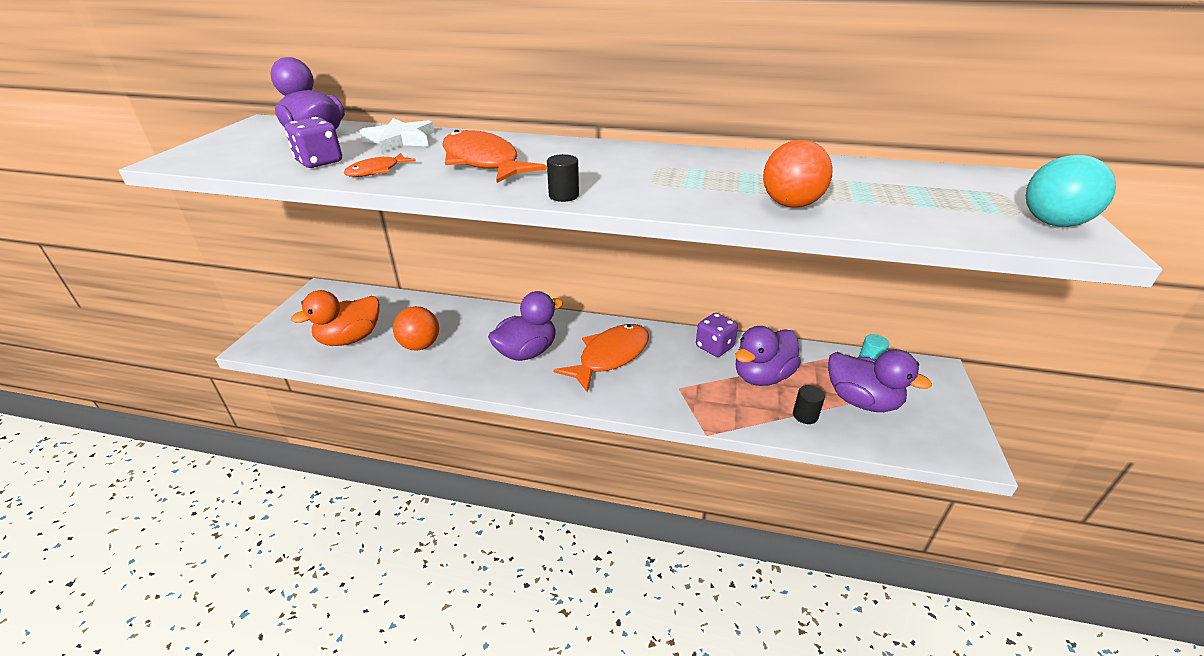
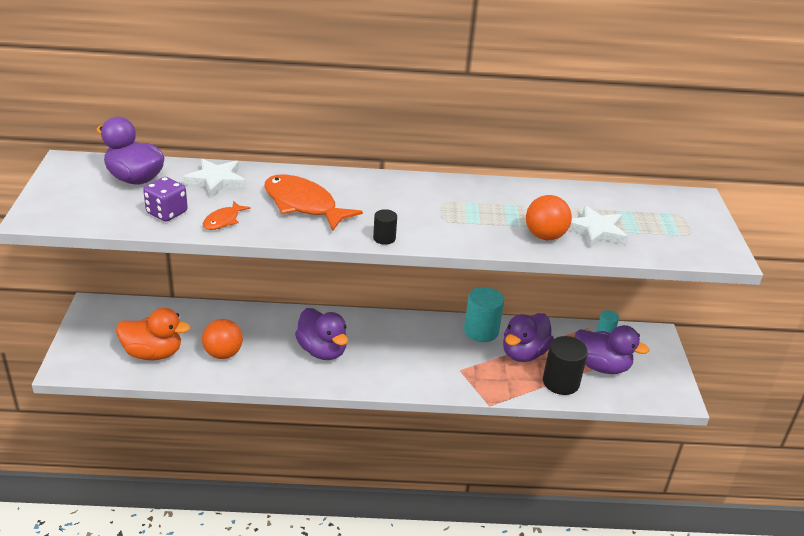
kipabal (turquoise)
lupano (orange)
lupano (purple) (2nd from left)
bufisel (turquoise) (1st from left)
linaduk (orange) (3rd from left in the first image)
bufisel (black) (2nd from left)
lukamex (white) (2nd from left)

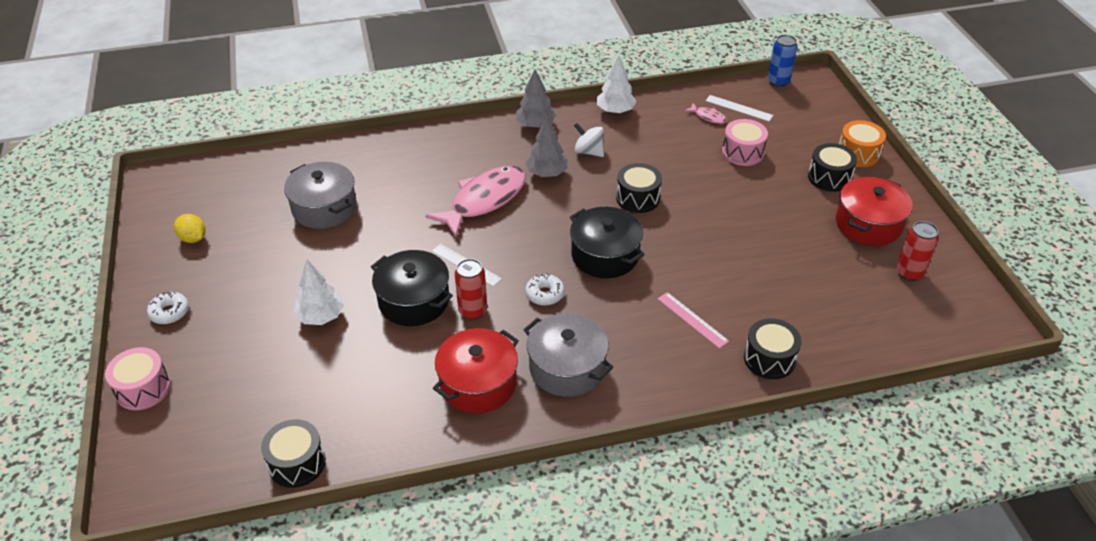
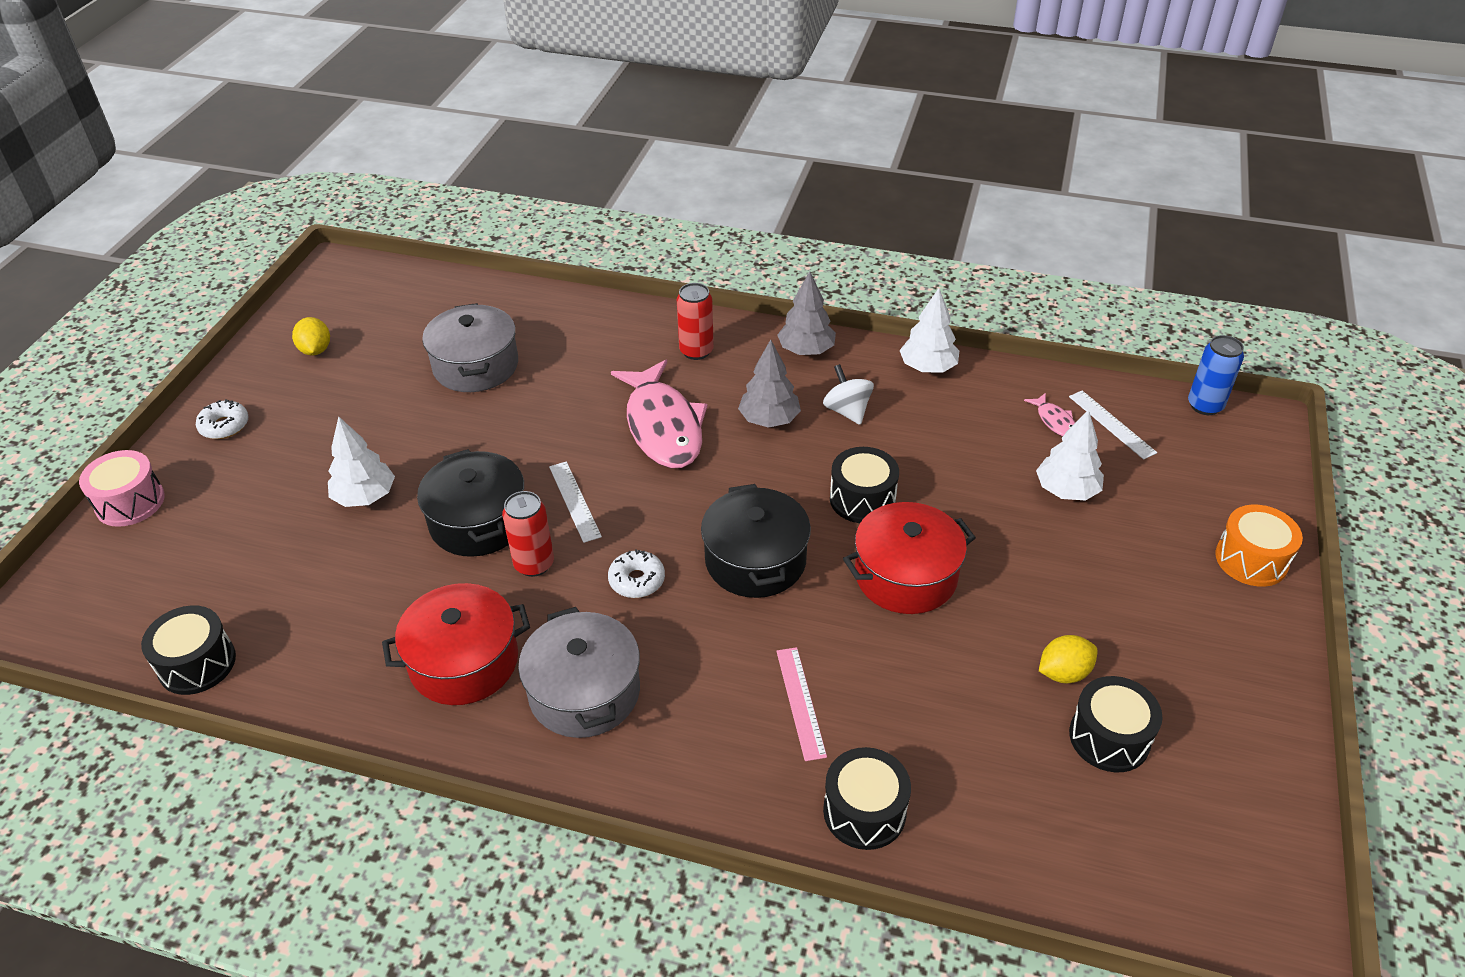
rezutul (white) (3rd from left)
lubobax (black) (4th from left)
linaduk (pink) (1st from left)
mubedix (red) (2nd from left)
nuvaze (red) (2nd from left)
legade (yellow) (2nd from left)

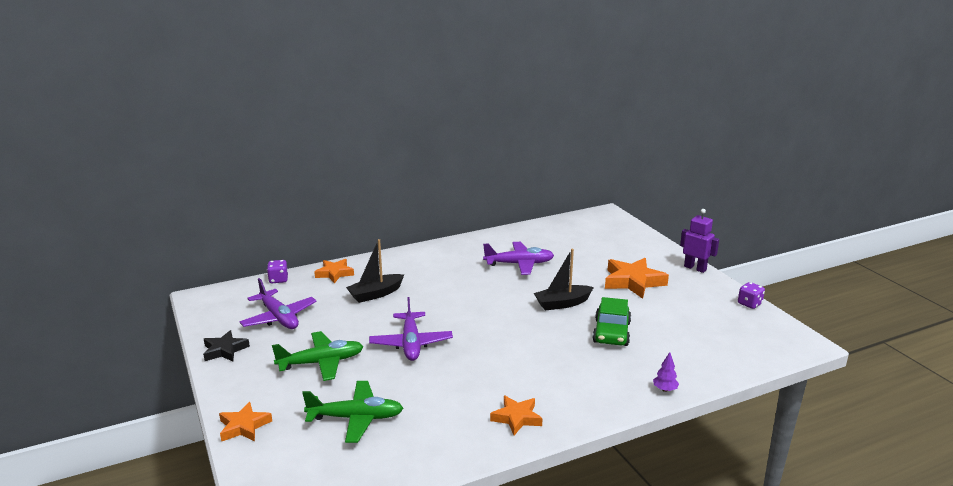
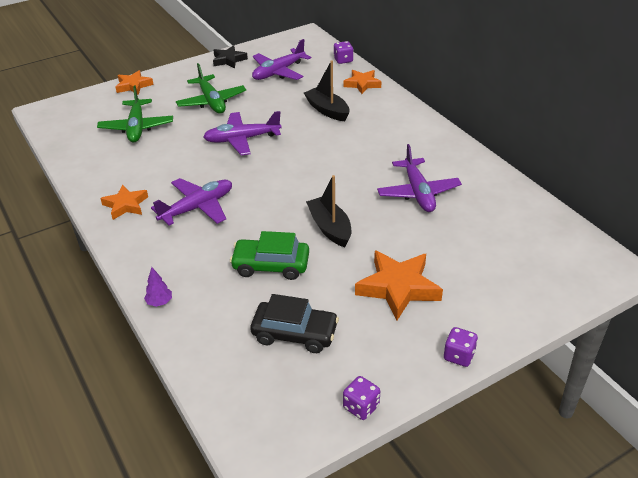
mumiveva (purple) (3rd from left)
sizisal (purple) (1st from left)
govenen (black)

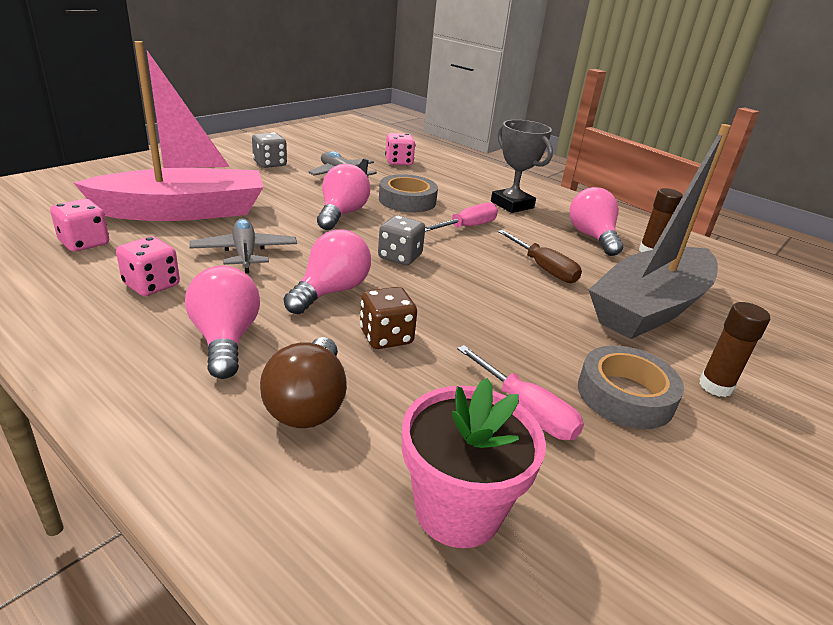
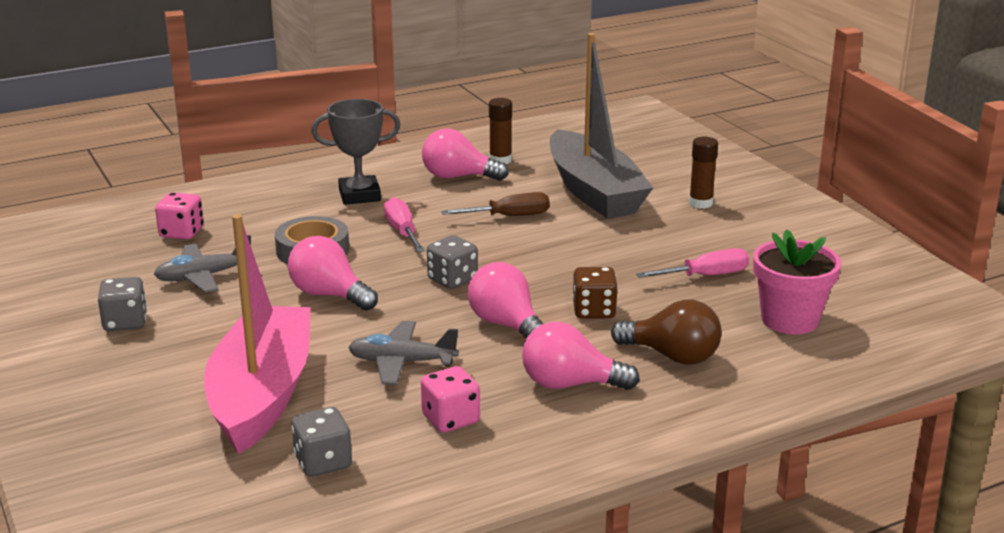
mumiveva (grey) (2nd from left)
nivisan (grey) (2nd from left in the first image)

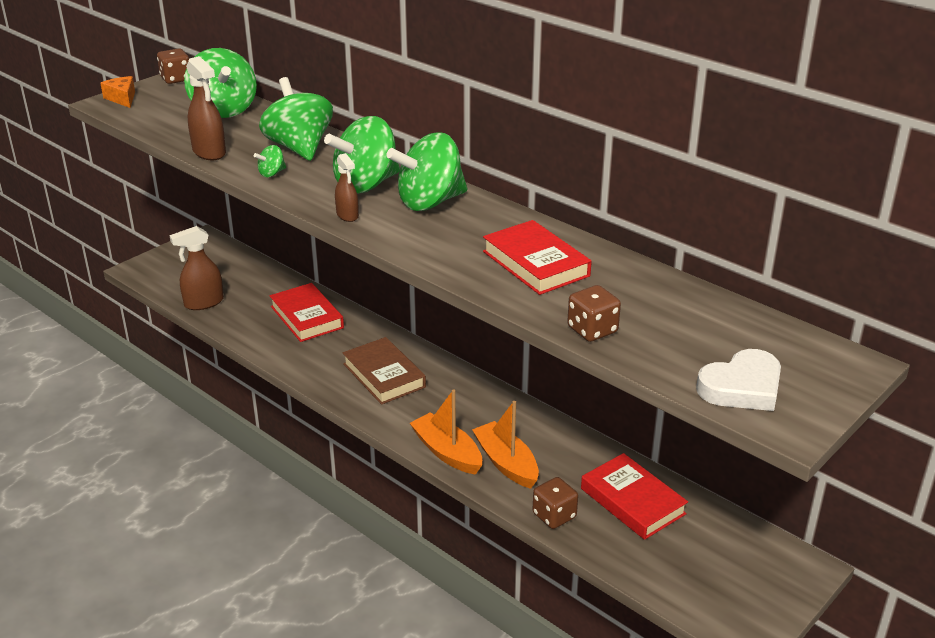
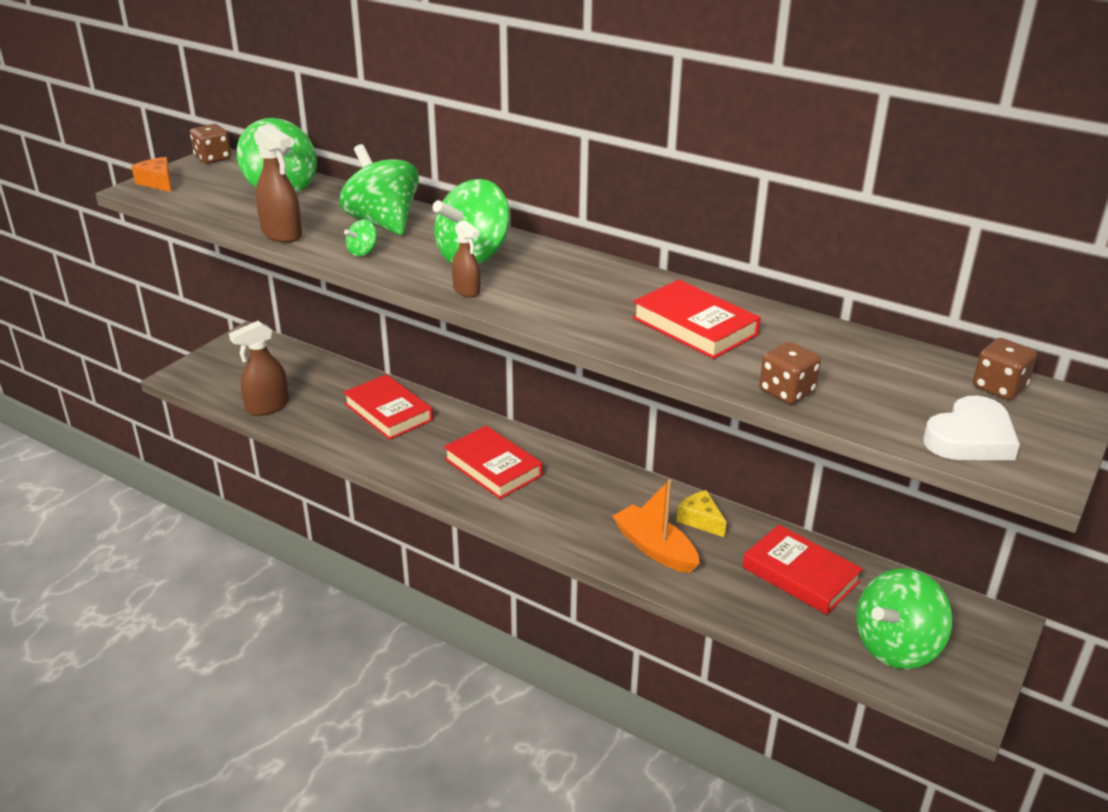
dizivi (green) (5th from left)
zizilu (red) (2nd from left)
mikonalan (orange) (1st from left in the first image)
mumiveva (brown) (3rd from left)
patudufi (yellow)

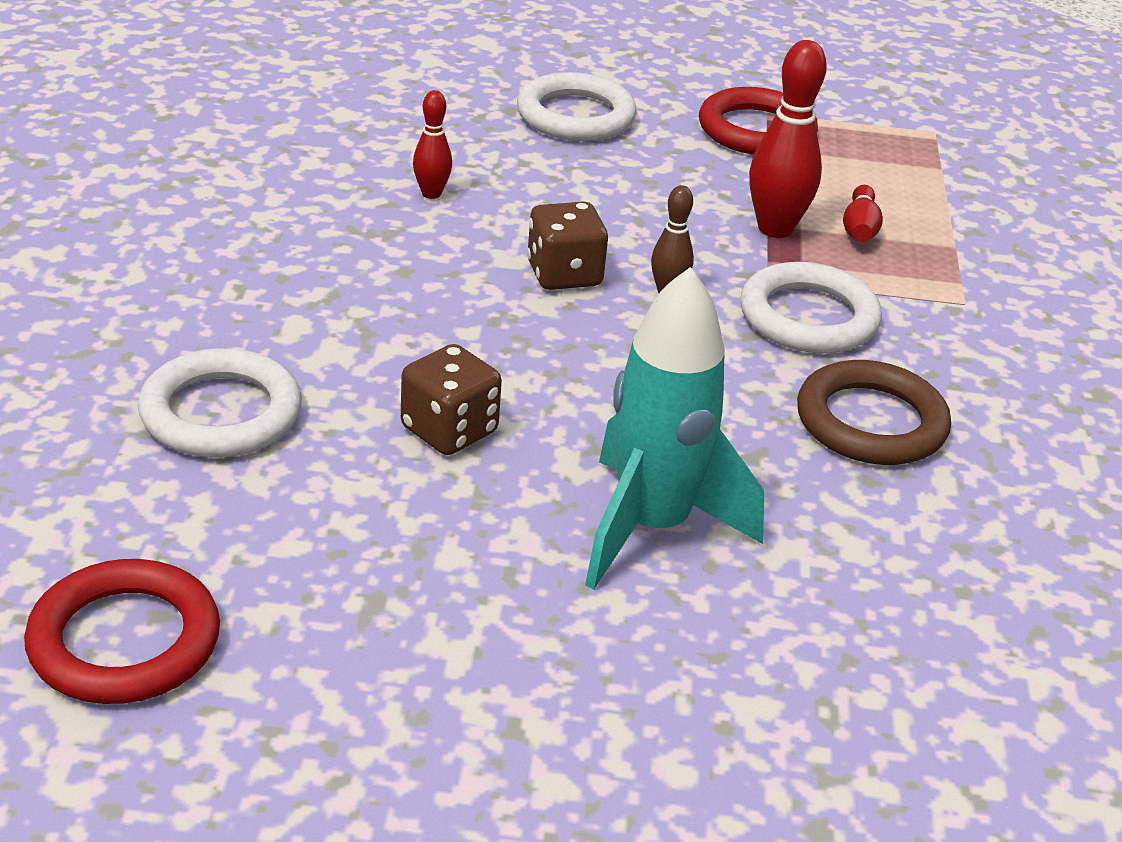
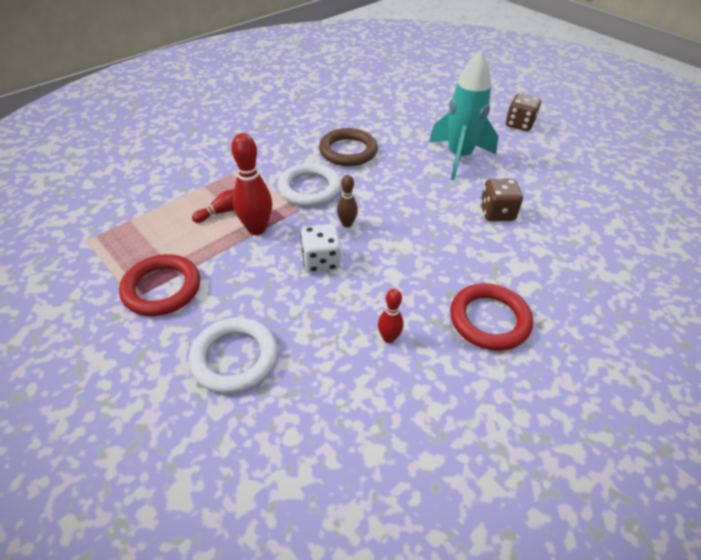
mumiveva (brown) (2nd from left)
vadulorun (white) (1st from left in the first image)
vadulorun (red) (2nd from left)
mumiveva (white)

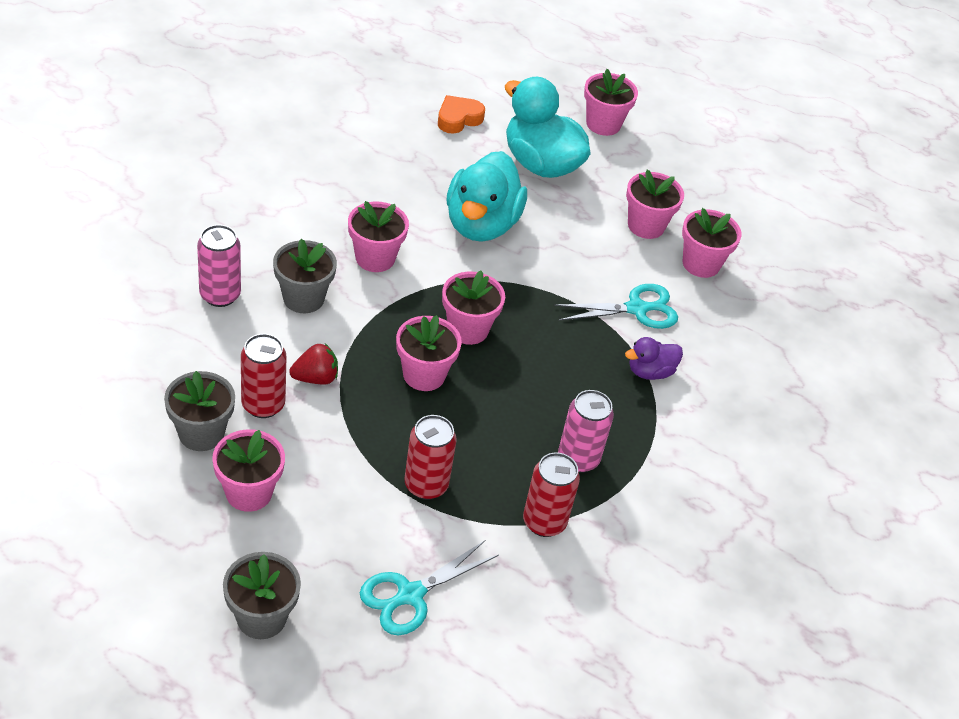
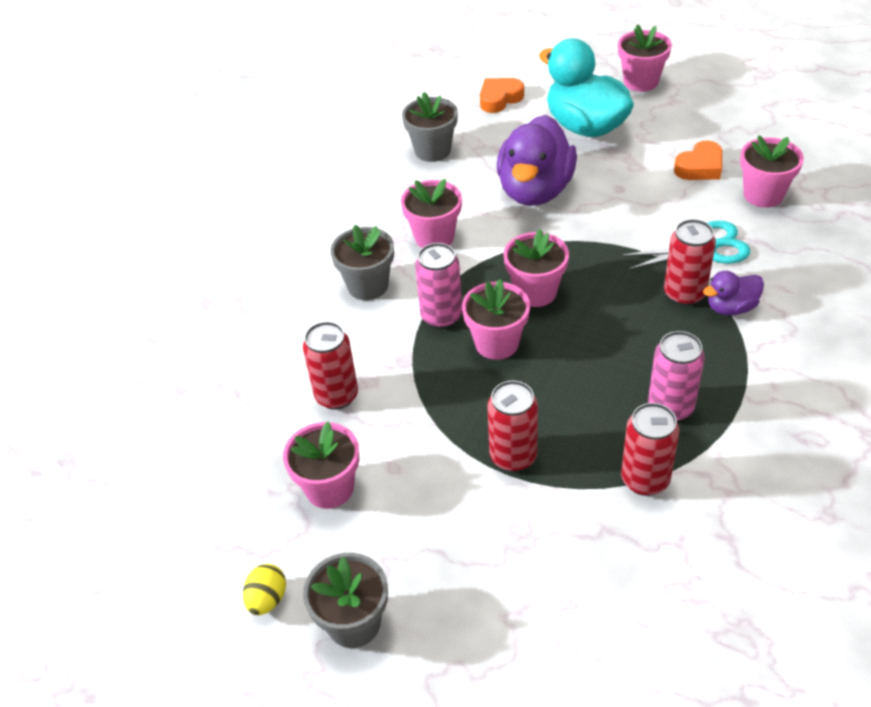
lupano (purple) (1st from left)
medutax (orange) (2nd from left)
nuvaze (pink) (1st from left)
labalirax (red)
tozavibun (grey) (3rd from left)
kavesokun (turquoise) (1st from left in the first image)
nuvaze (red) (4th from left)
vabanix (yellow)

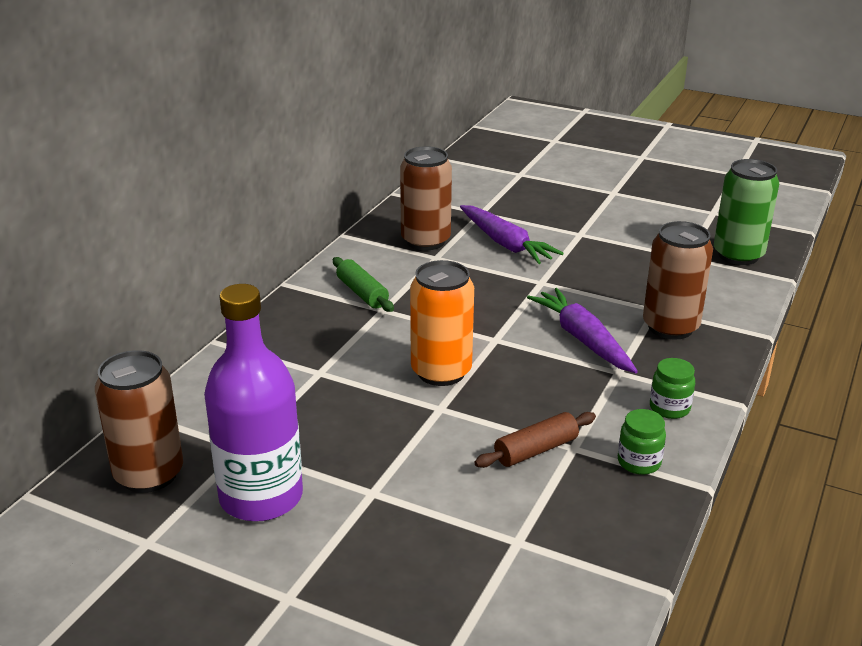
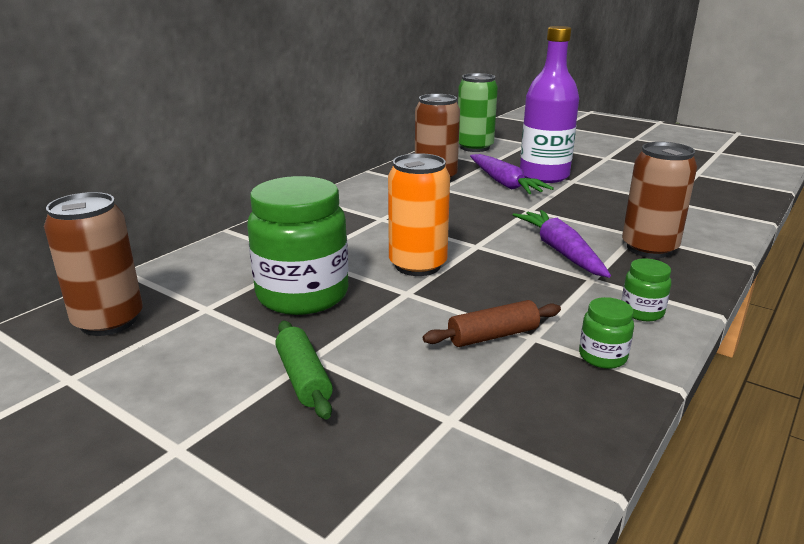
nuvaze (green)
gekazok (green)
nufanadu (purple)
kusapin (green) (1st from left)

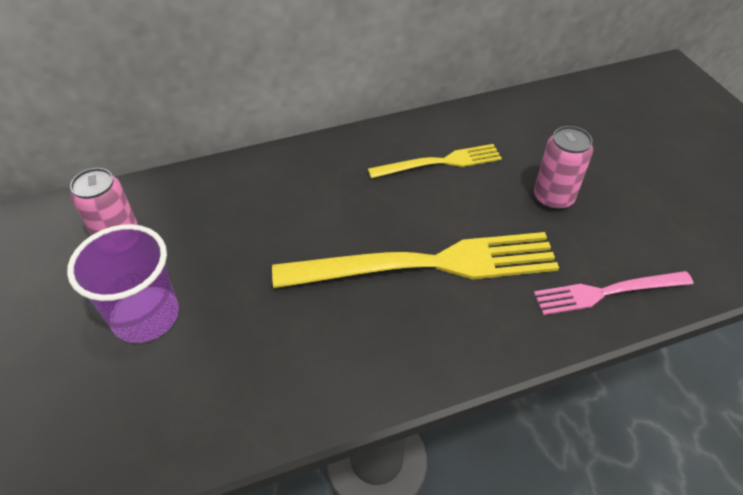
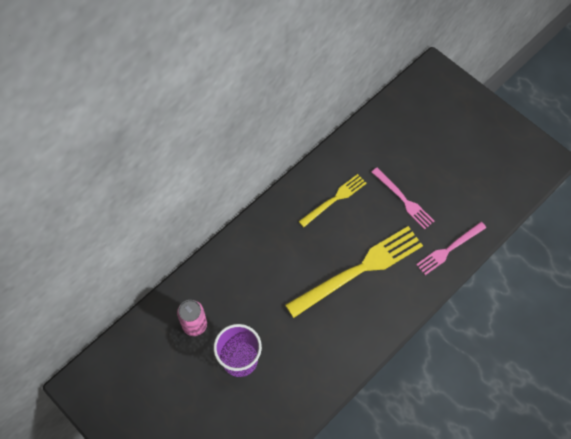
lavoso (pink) (1st from left)

